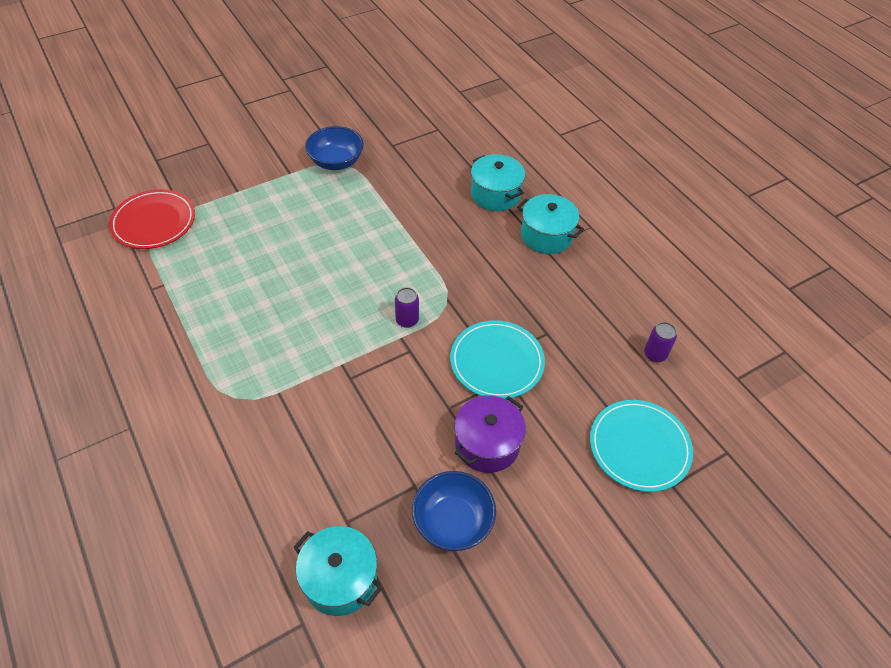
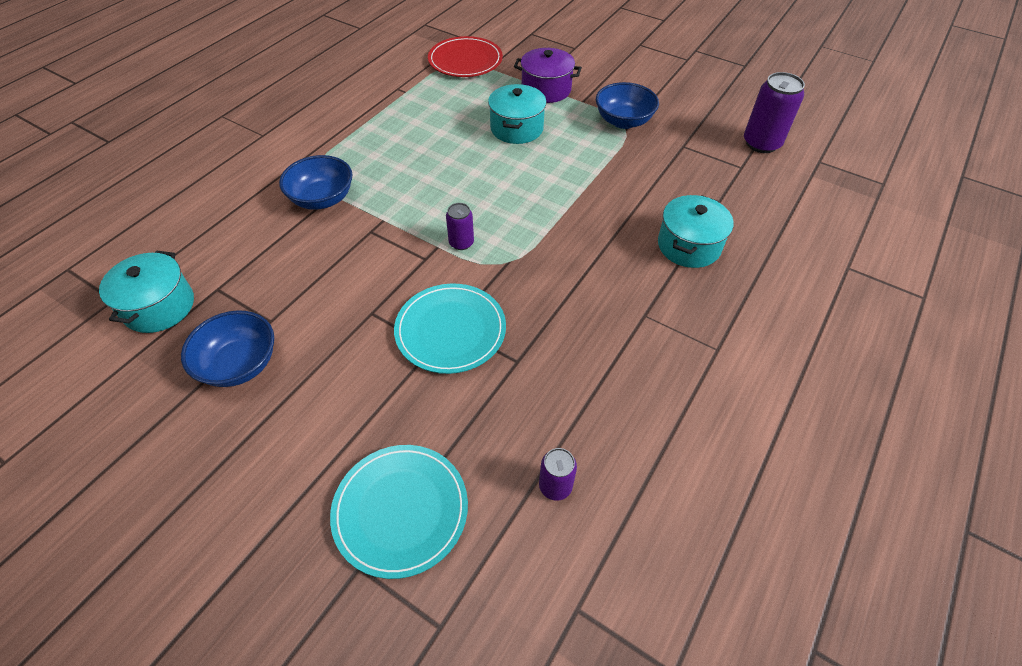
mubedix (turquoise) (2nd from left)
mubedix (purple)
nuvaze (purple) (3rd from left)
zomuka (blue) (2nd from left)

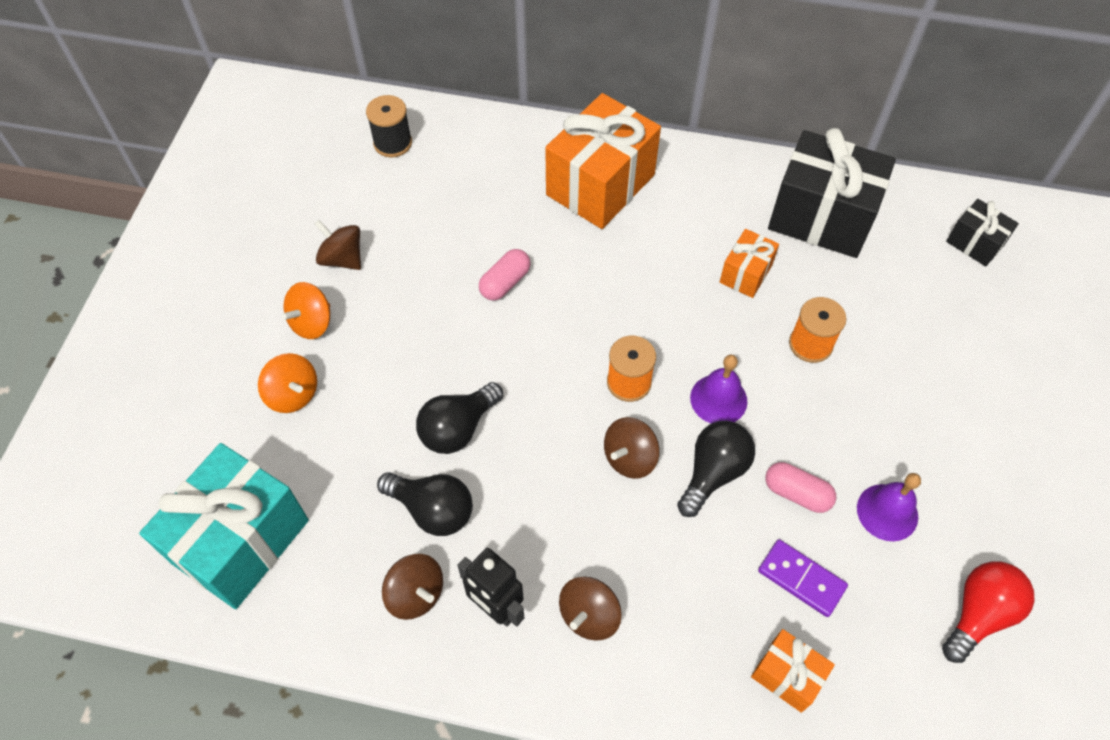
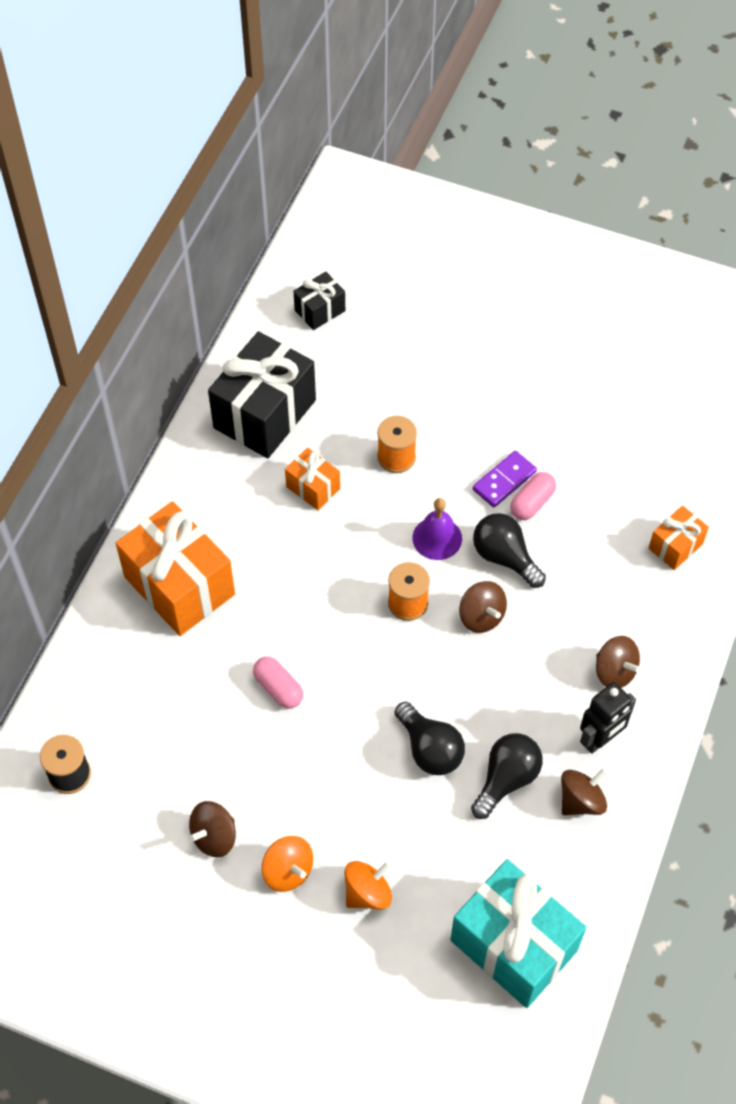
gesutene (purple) (2nd from left in the first image)
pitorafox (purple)
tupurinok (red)

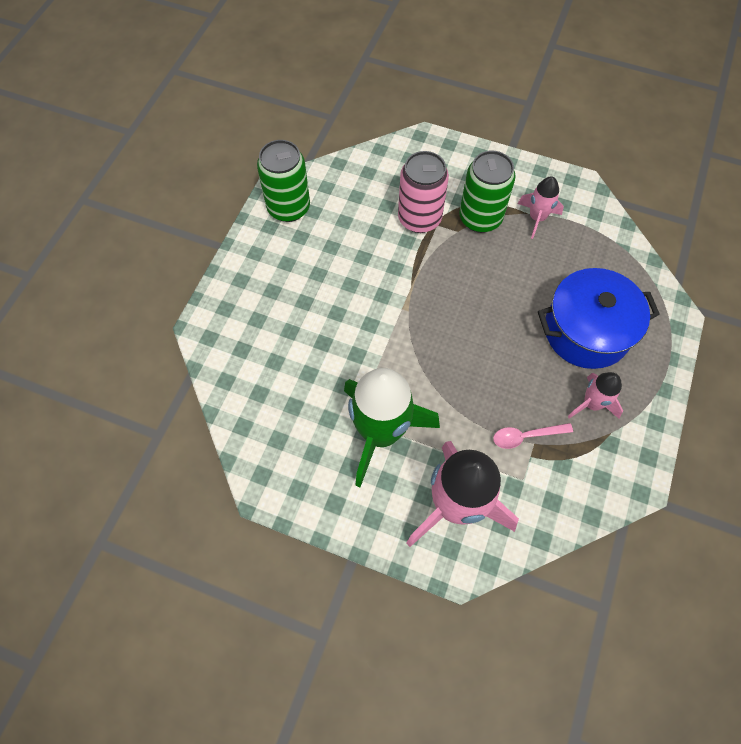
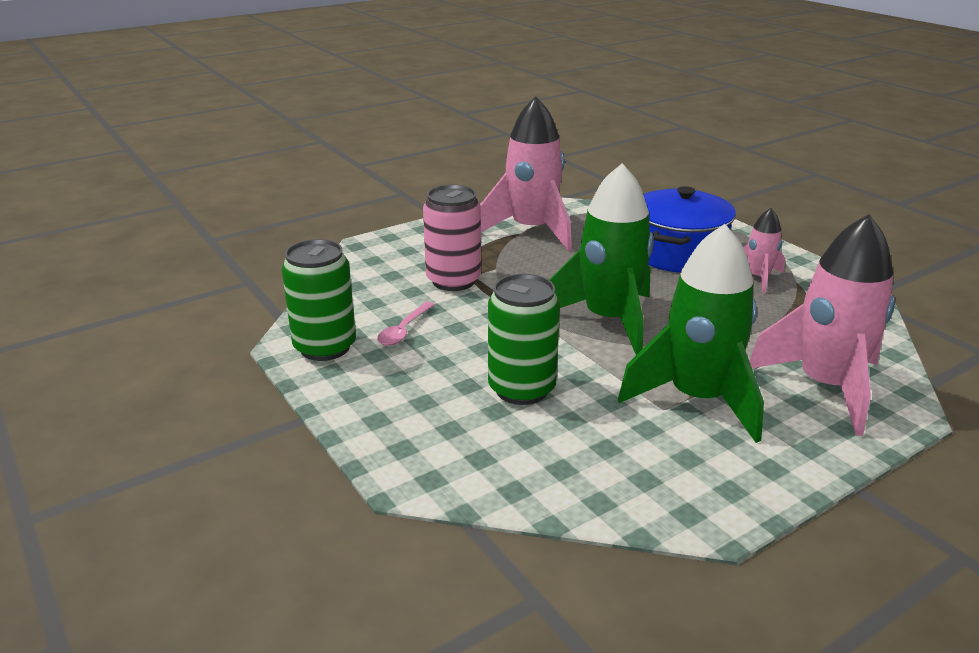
nuvaze (green) (2nd from left)
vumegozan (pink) (1st from left)
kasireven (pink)
vumegozan (green) (1st from left)

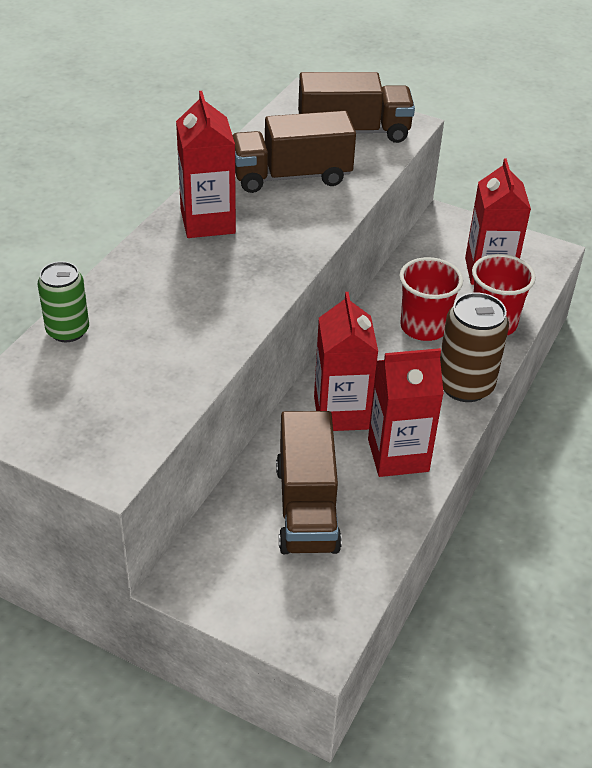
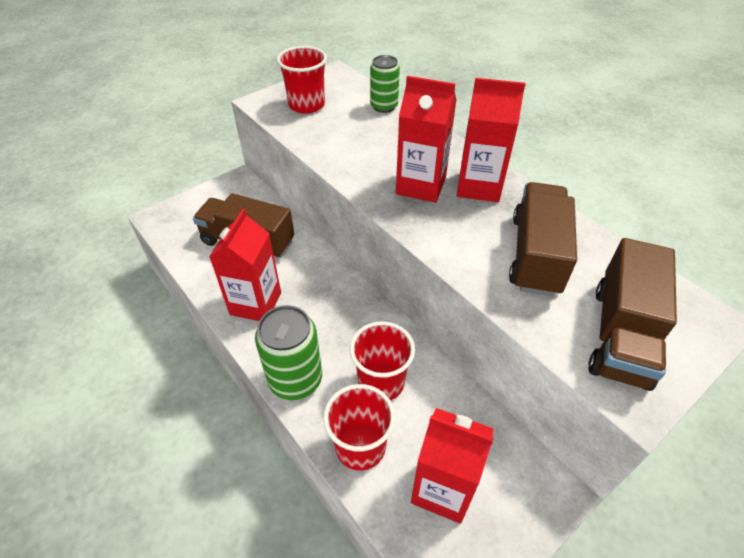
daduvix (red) (2nd from left)
nuvaze (green) (1st from left)
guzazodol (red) (1st from left)

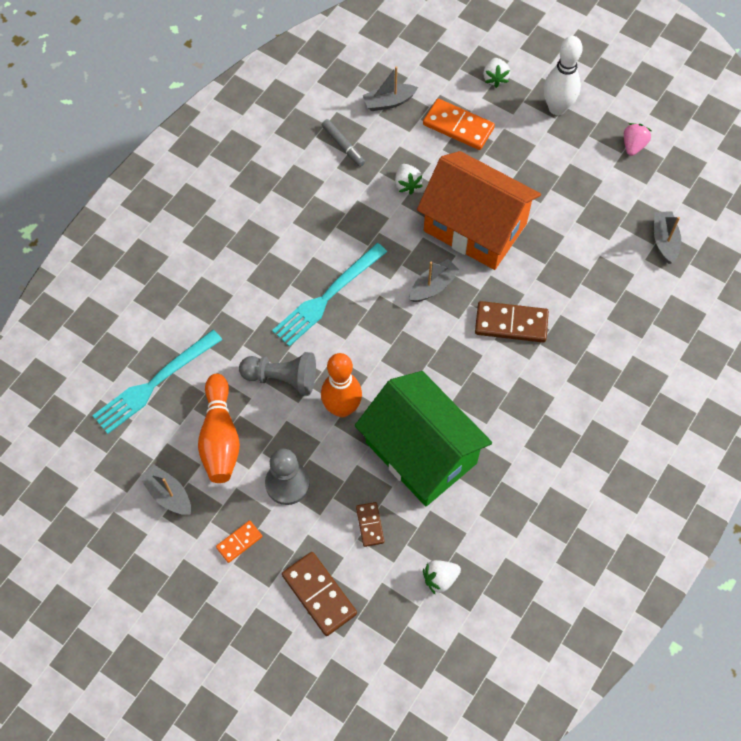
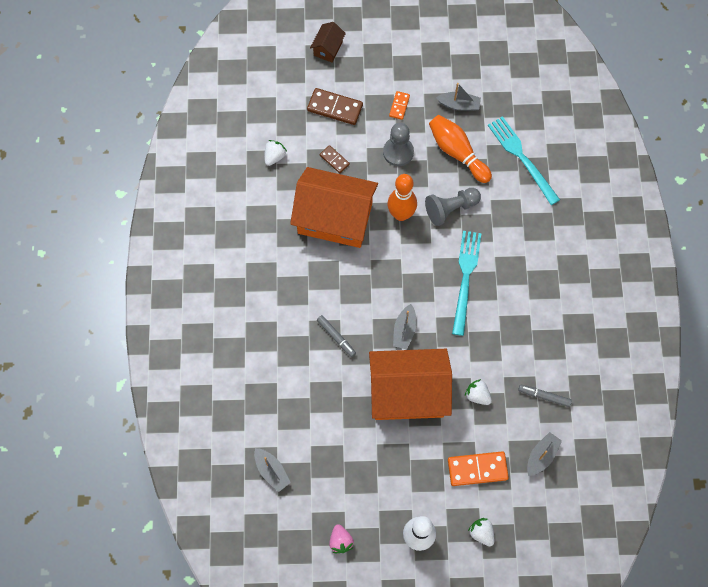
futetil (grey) (1st from left)
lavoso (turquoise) (2nd from left)
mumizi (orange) (1st from left)
mumizi (brown)

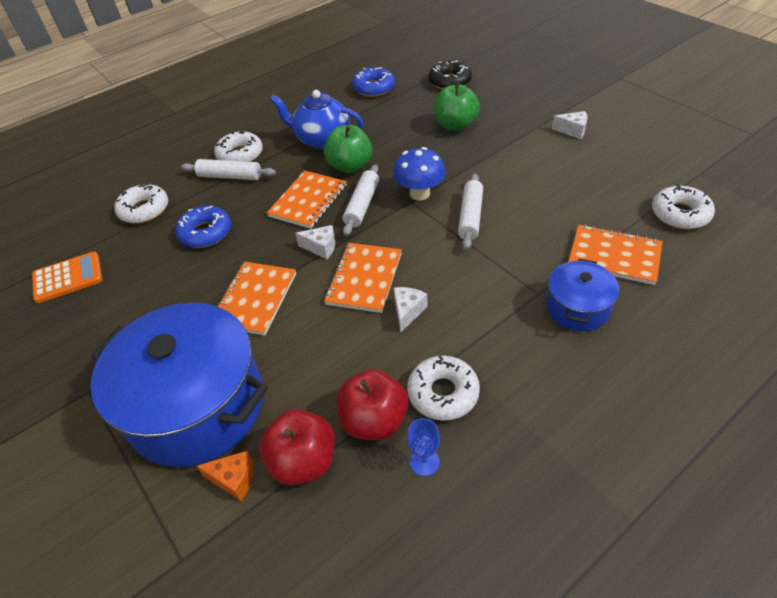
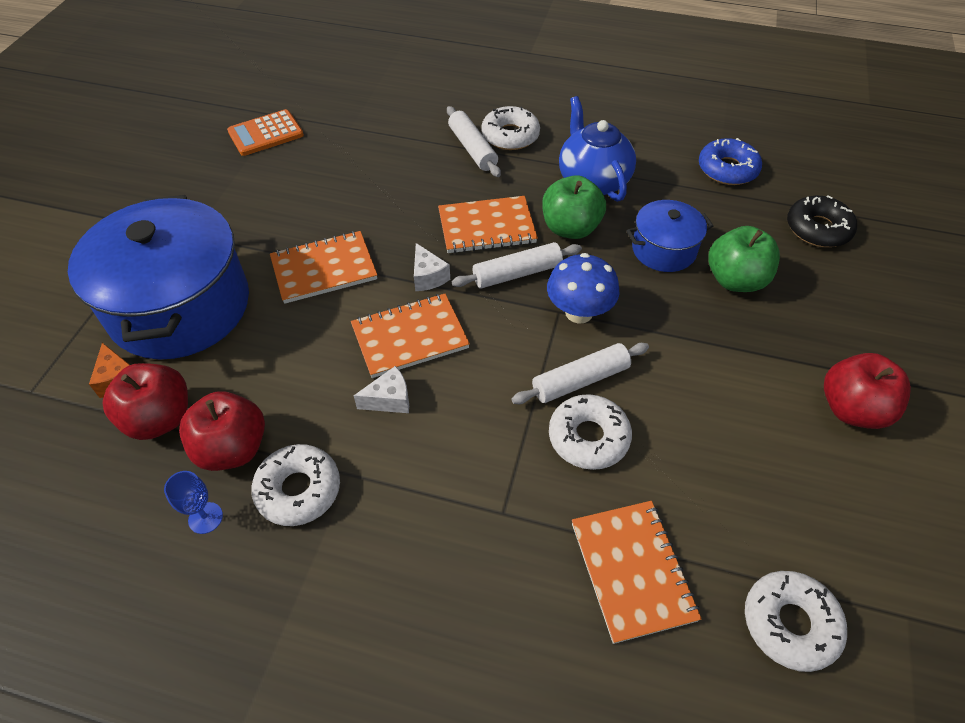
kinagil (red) (3rd from left)
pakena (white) (3rd from left)
pakena (blue) (1st from left in the first image)
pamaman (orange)
mubedix (blue) (2nd from left)

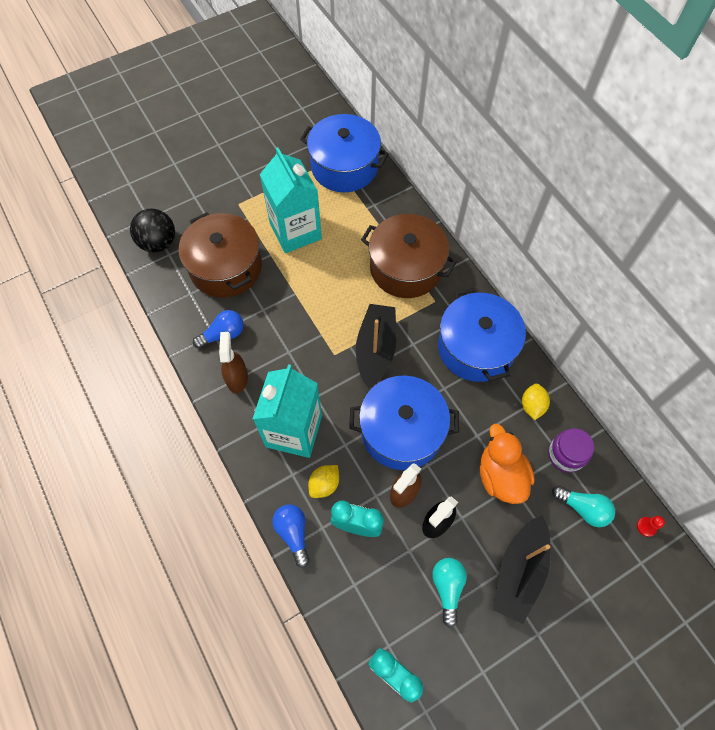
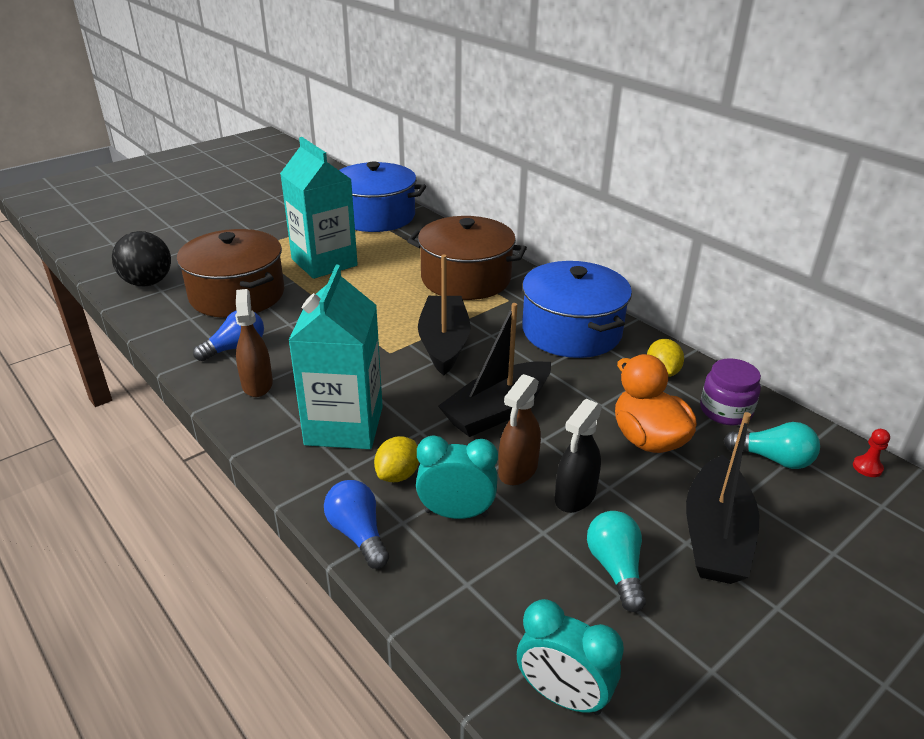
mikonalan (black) (2nd from left)

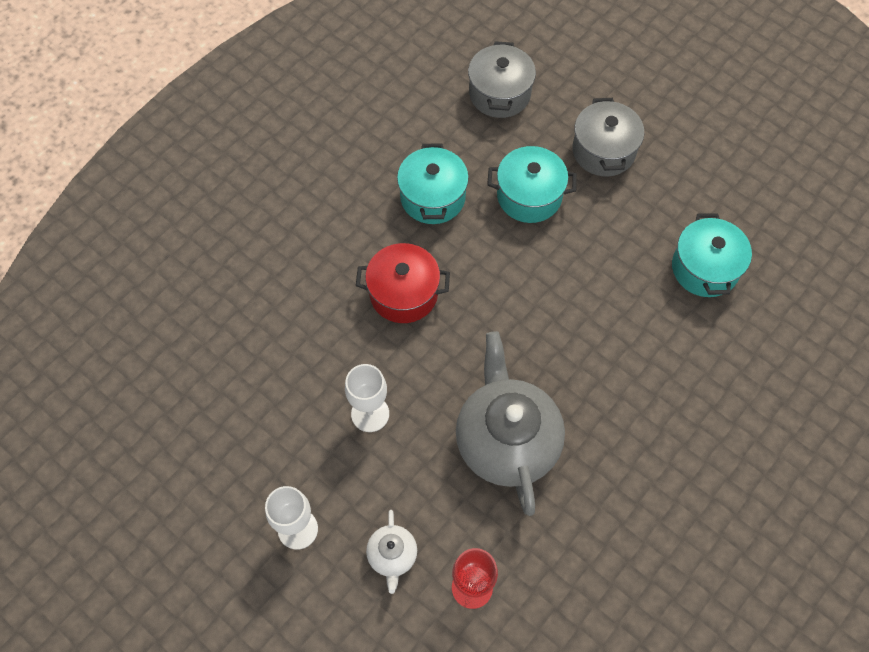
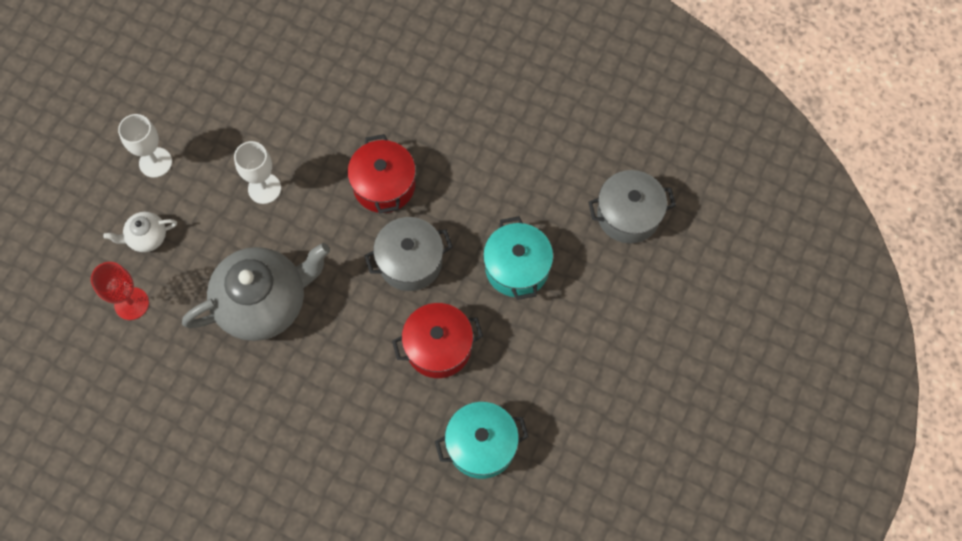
mubedix (grey) (1st from left)
mubedix (turquoise) (1st from left in the first image)
mubedix (red) (2nd from left)

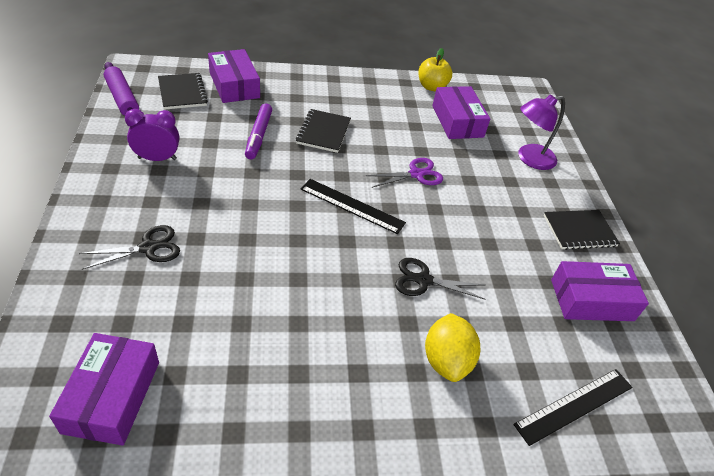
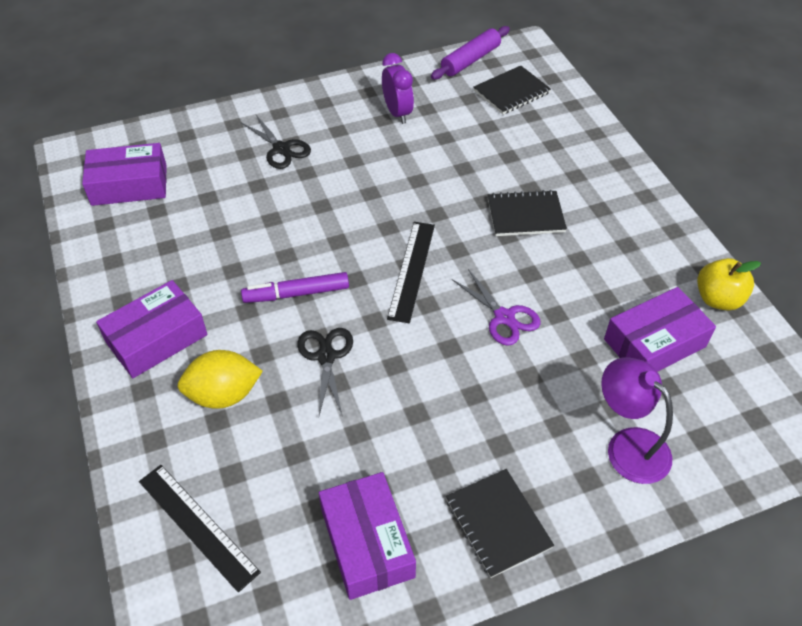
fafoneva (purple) (2nd from left)
futetil (purple)

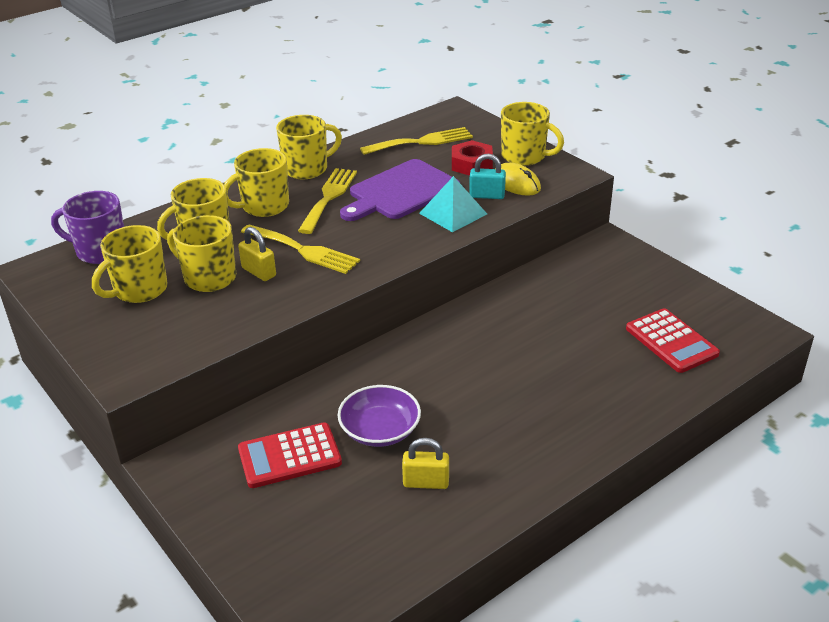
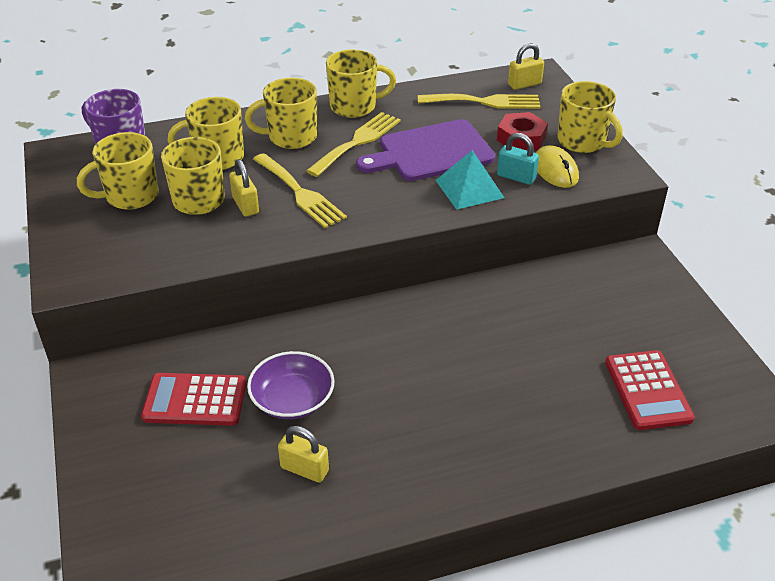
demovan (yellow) (3rd from left)

